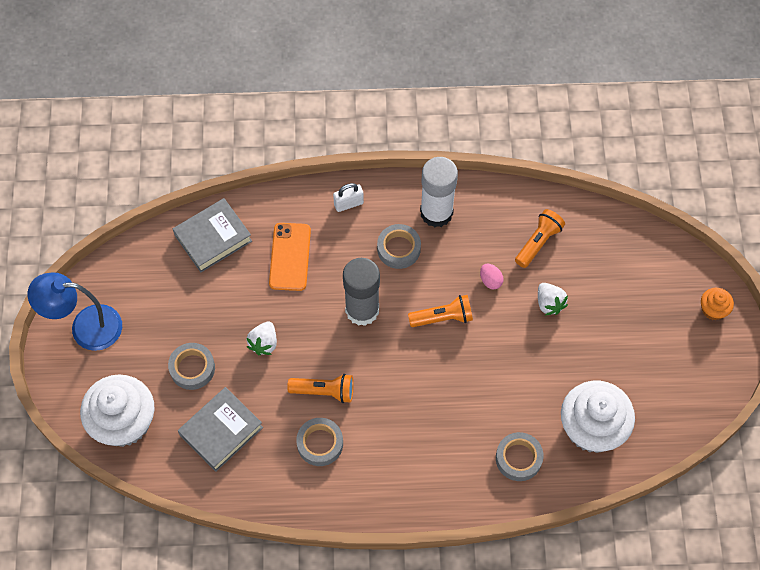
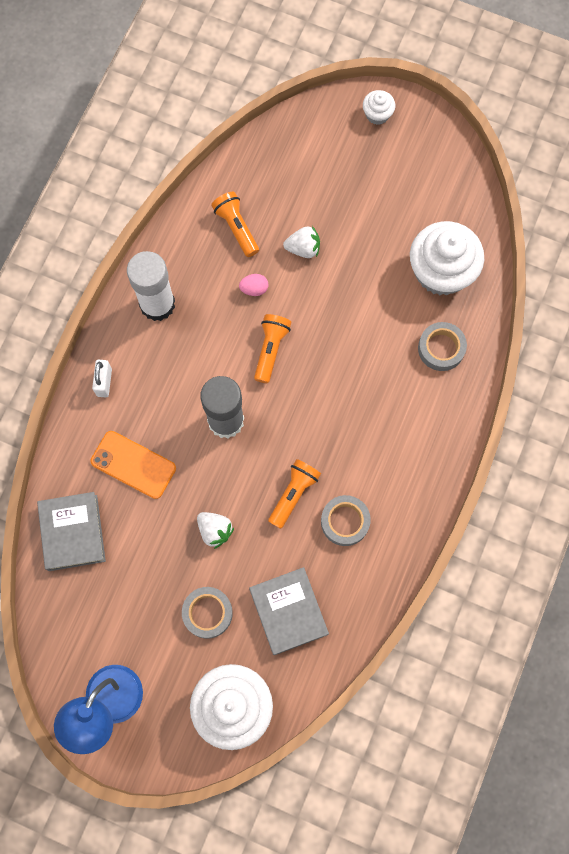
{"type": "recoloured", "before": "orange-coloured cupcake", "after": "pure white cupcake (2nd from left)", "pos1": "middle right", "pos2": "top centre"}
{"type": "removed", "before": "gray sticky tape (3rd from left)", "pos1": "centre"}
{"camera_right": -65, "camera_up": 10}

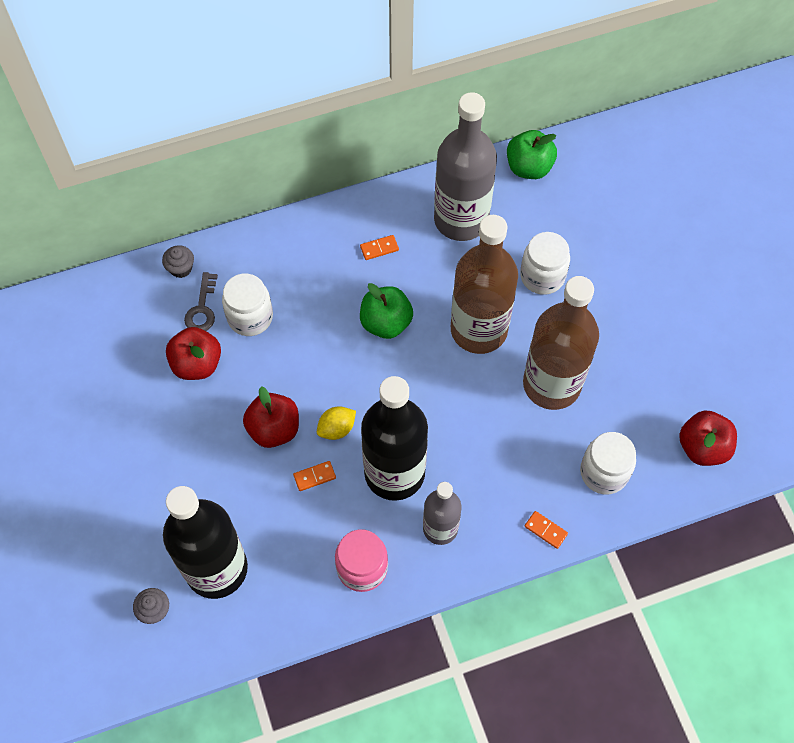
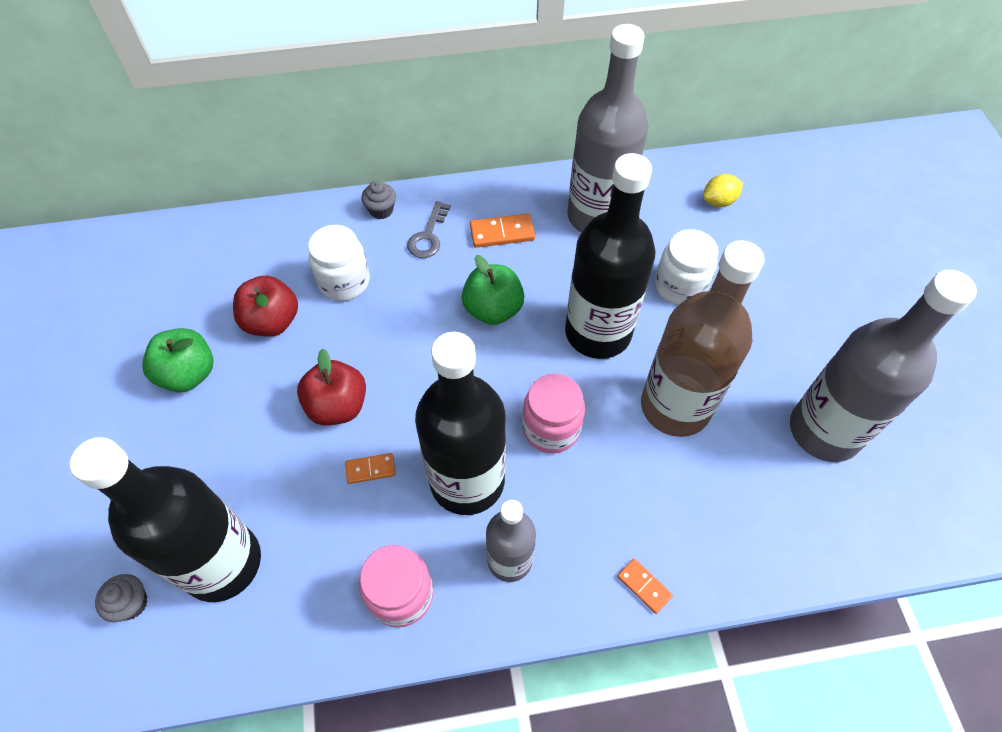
{"type": "moved", "before": "leaf-green apple fruit (2nd from left in the first image)", "after": "leaf-green apple fruit (1st from left)", "pos1": "top right", "pos2": "middle left"}
{"type": "moved", "before": "gray cupcake (2nd from left)", "pos1": "middle left", "pos2": "top centre"}
{"type": "moved", "before": "gray key", "pos1": "middle left", "pos2": "top centre"}
{"type": "resized", "before": "orange-coloured domino piece (2nd from left)", "pos1": "top centre", "pos2": "top centre", "scale": 1.56}
{"type": "added", "after": "pink preserve jar (2nd from left)", "pos2": "centre"}
{"type": "recoloured", "before": "dark brown flask (1st from left)", "after": "ebony flask (3rd from left)", "pos1": "centre", "pos2": "centre"}
{"type": "moved", "before": "yellow toy lemon", "pos1": "centre", "pos2": "top right"}
{"type": "added", "after": "gray flask (3rd from left)", "pos2": "middle right"}
{"type": "removed", "before": "pure white preserve jar (3rd from left)", "pos1": "middle right"}
{"type": "removed", "before": "crimson apple fruit (3rd from left)", "pos1": "middle right"}
{"camera_right": 10, "camera_up": -5}

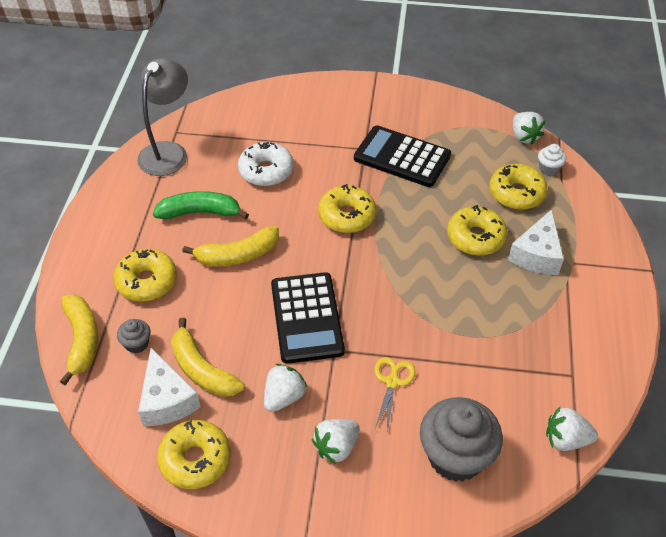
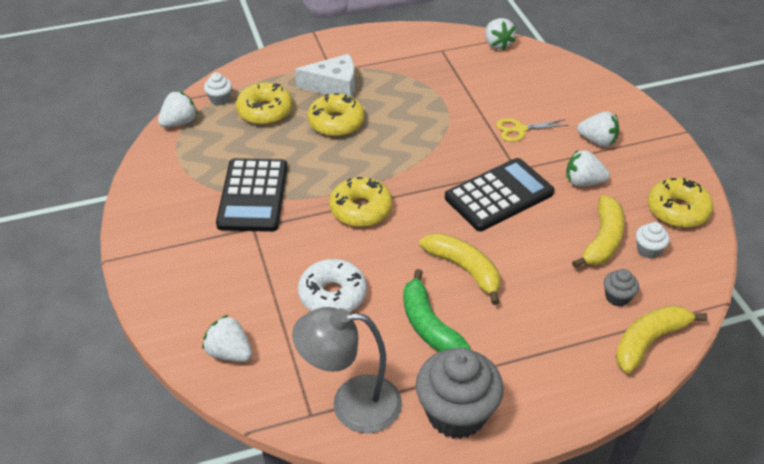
{"type": "added", "after": "pure white berry (2nd from left)", "pos2": "bottom left"}
{"type": "moved", "before": "gray cupcake (2nd from left in the first image)", "after": "gray cupcake (1st from left)", "pos1": "bottom right", "pos2": "bottom centre"}
{"type": "replaced", "before": "pure white piece of cheese (1st from left)", "after": "pure white cupcake (2nd from left)", "pos1": "bottom left", "pos2": "middle right"}
{"type": "removed", "before": "yellow donut (1st from left)", "pos1": "middle left"}
{"camera_right": -115, "camera_up": -5}

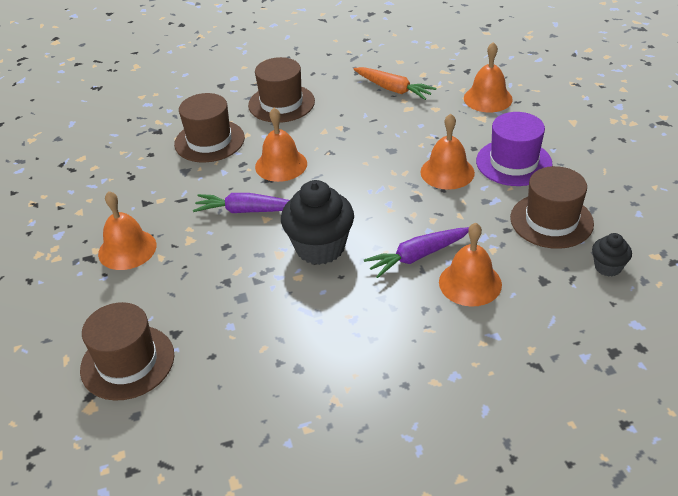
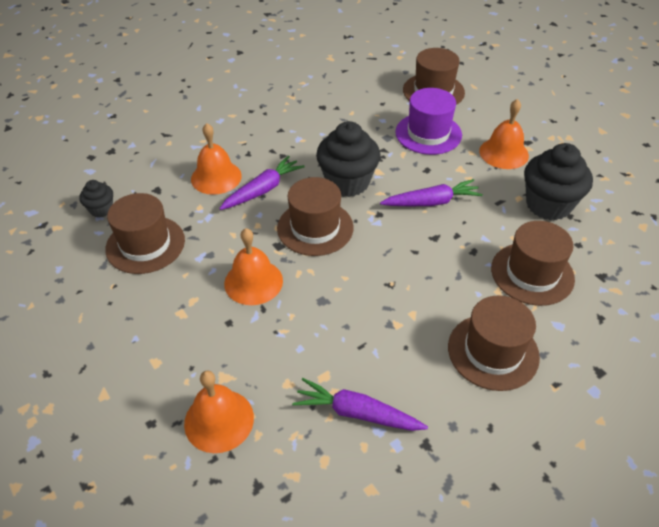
{"type": "added", "after": "dark brown top hat (2nd from left)", "pos2": "centre"}
{"type": "recoloured", "before": "orange-coloured root vegetable", "after": "violet root vegetable (2nd from left)", "pos1": "top centre", "pos2": "bottom centre"}
{"type": "moved", "before": "violet top hat", "pos1": "top right", "pos2": "top centre"}
{"type": "added", "after": "ebony cupcake (3rd from left)", "pos2": "middle right"}
{"type": "removed", "before": "orange-coloured school bell (2nd from left)", "pos1": "top centre"}
{"camera_right": 160, "camera_up": 5}

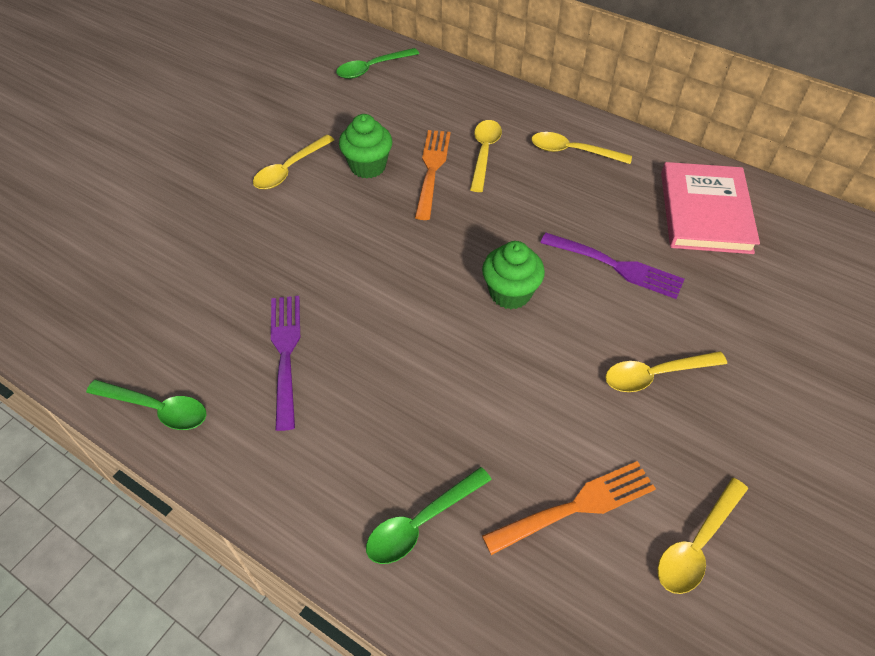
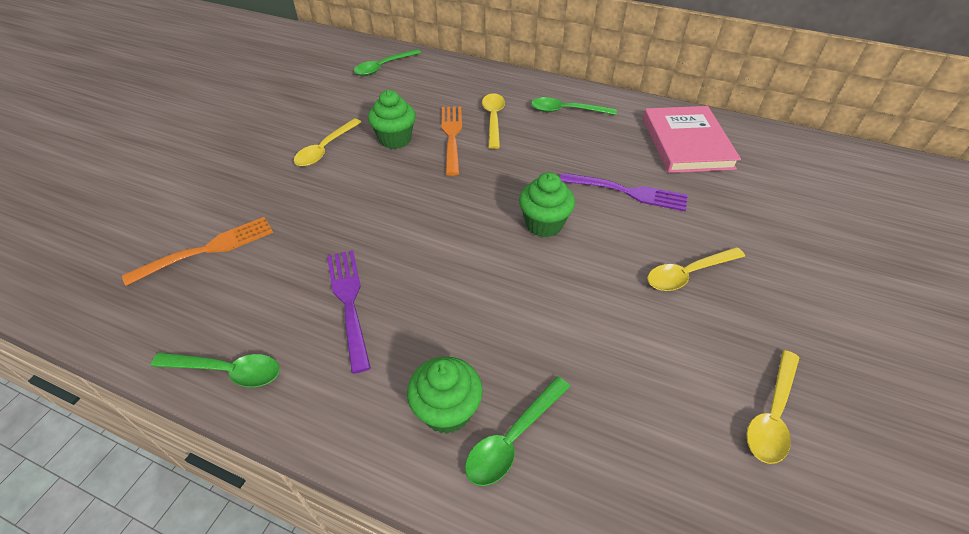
{"type": "moved", "before": "orange-coloured table fork (2nd from left in the first image)", "after": "orange-coloured table fork (1st from left)", "pos1": "bottom centre", "pos2": "middle left"}
{"type": "added", "after": "leaf-green cupcake (2nd from left)", "pos2": "bottom centre"}
{"type": "recoloured", "before": "yellow tablespoon (3rd from left)", "after": "leaf-green tablespoon (4th from left)", "pos1": "top centre", "pos2": "top centre"}
{"camera_right": -10, "camera_up": -5}

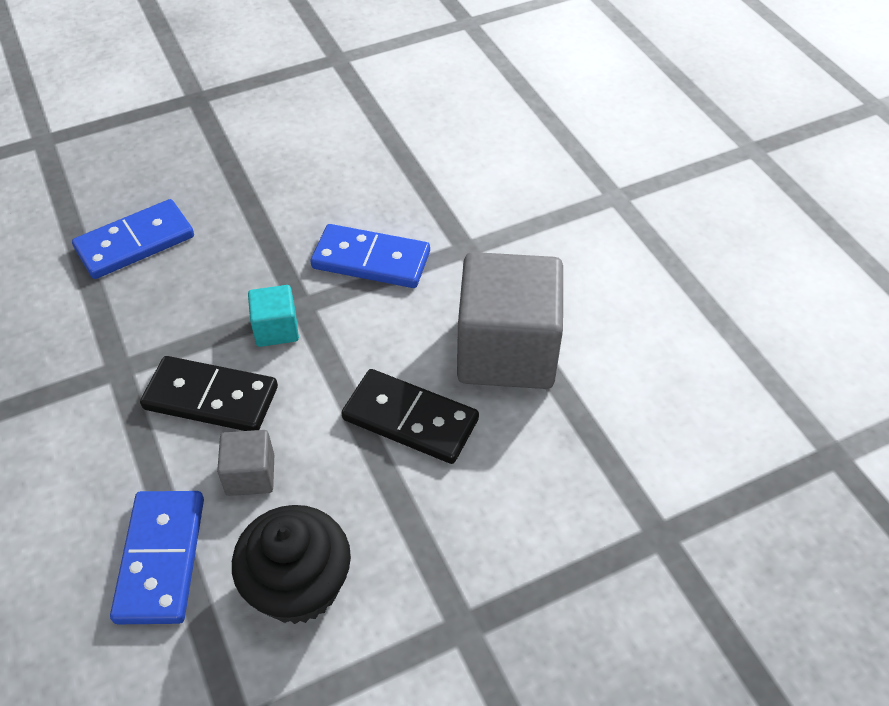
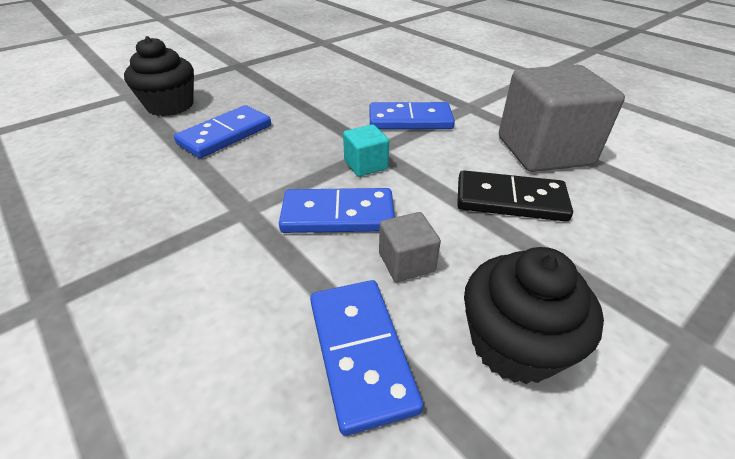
{"type": "added", "after": "ebony cupcake (1st from left)", "pos2": "top left"}
{"type": "recoloured", "before": "ebony domino piece (1st from left)", "after": "cobalt domino piece (2nd from left)", "pos1": "middle left", "pos2": "centre"}
{"camera_right": -15, "camera_up": -10}

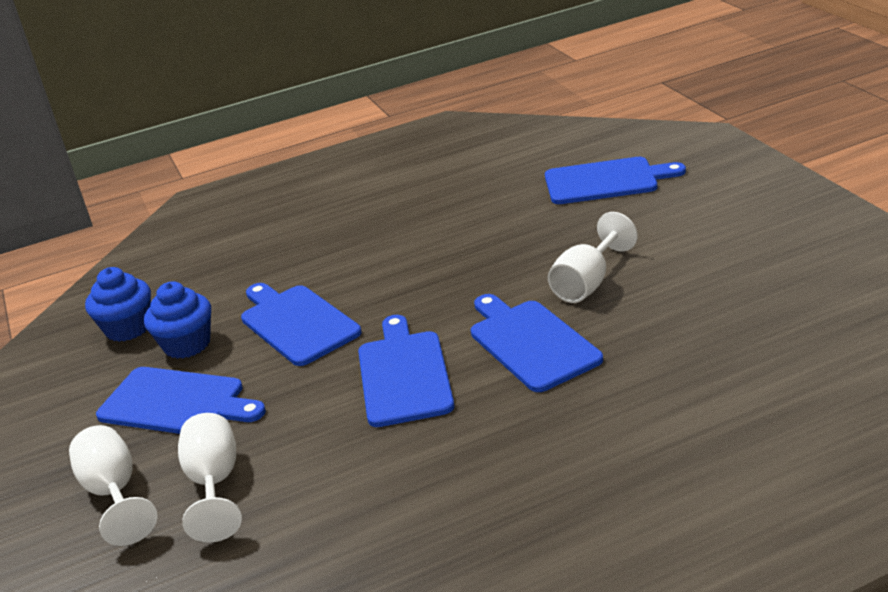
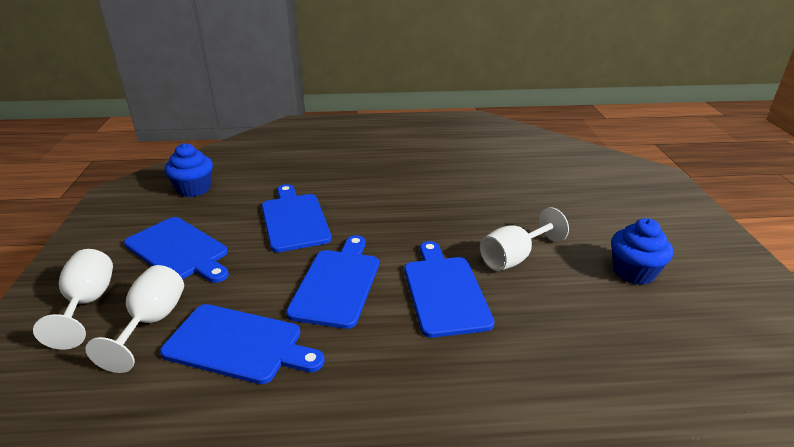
{"type": "moved", "before": "cobalt cutting board (5th from left in the first image)", "after": "cobalt cutting board (2nd from left)", "pos1": "top right", "pos2": "bottom left"}
{"type": "moved", "before": "cobalt cupcake (2nd from left)", "pos1": "middle left", "pos2": "middle right"}
{"camera_right": 15, "camera_up": 0}

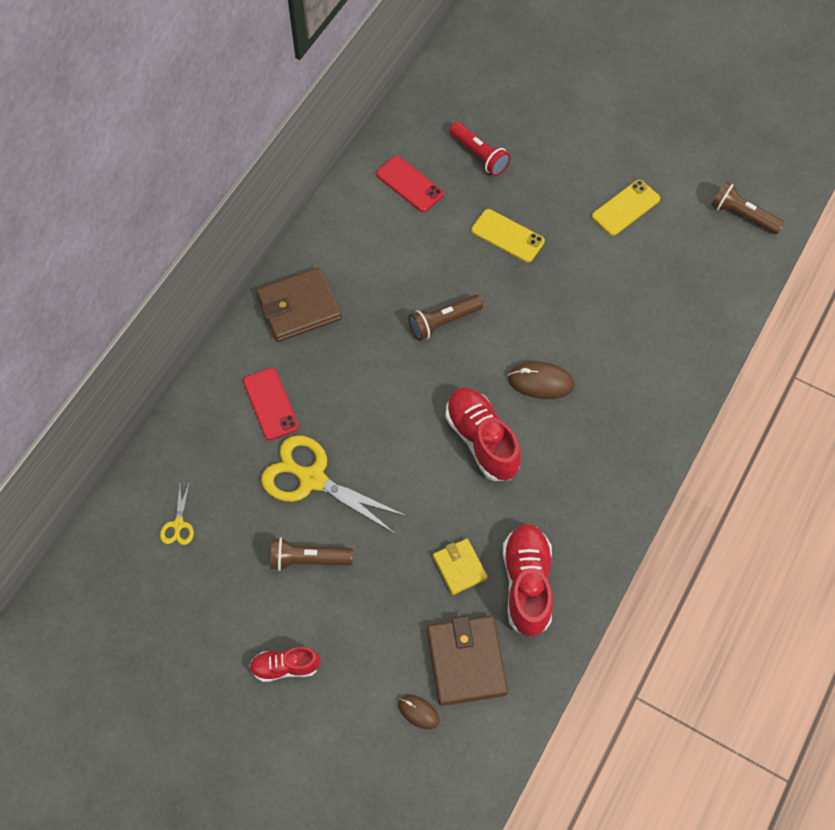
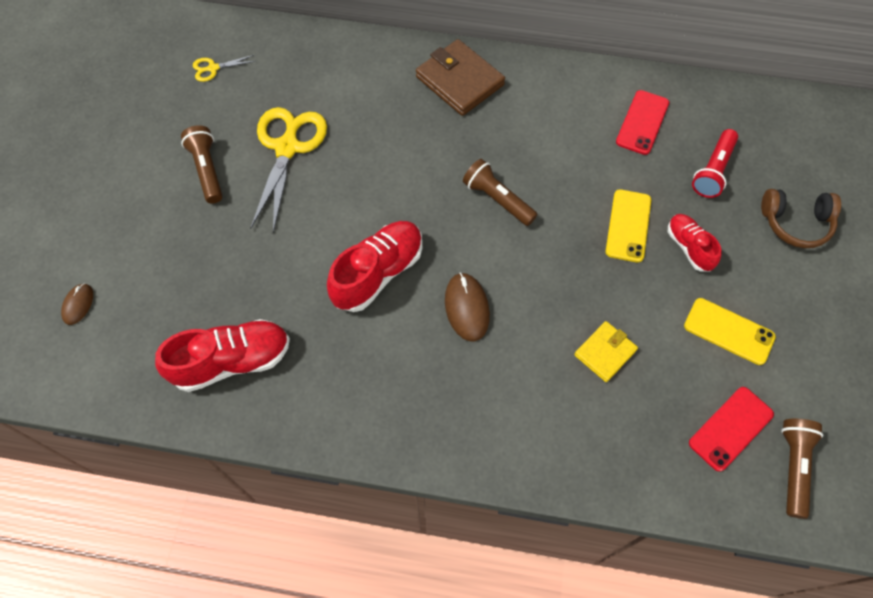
{"type": "moved", "before": "yellow wallet", "pos1": "bottom centre", "pos2": "middle right"}
{"type": "moved", "before": "crimson sneaker (1st from left in the first image)", "after": "crimson sneaker (3rd from left)", "pos1": "bottom centre", "pos2": "middle right"}
{"type": "moved", "before": "crimson smartphone (1st from left in the first image)", "after": "crimson smartphone (2nd from left)", "pos1": "middle left", "pos2": "bottom right"}
{"type": "added", "after": "dark brown headphones", "pos2": "middle right"}
{"type": "removed", "before": "dark brown wallet (2nd from left)", "pos1": "bottom centre"}
{"camera_right": 70, "camera_up": 0}

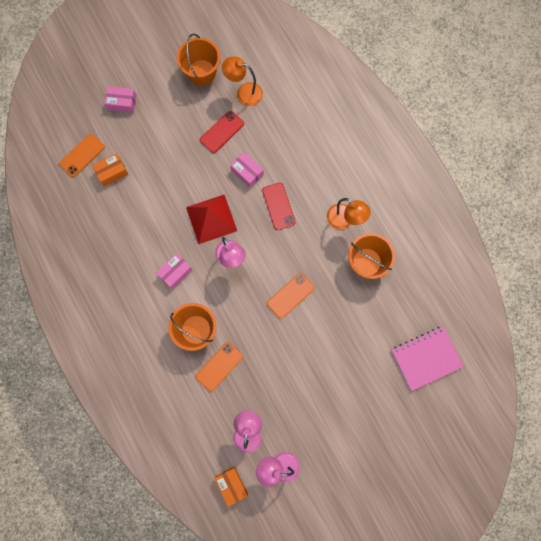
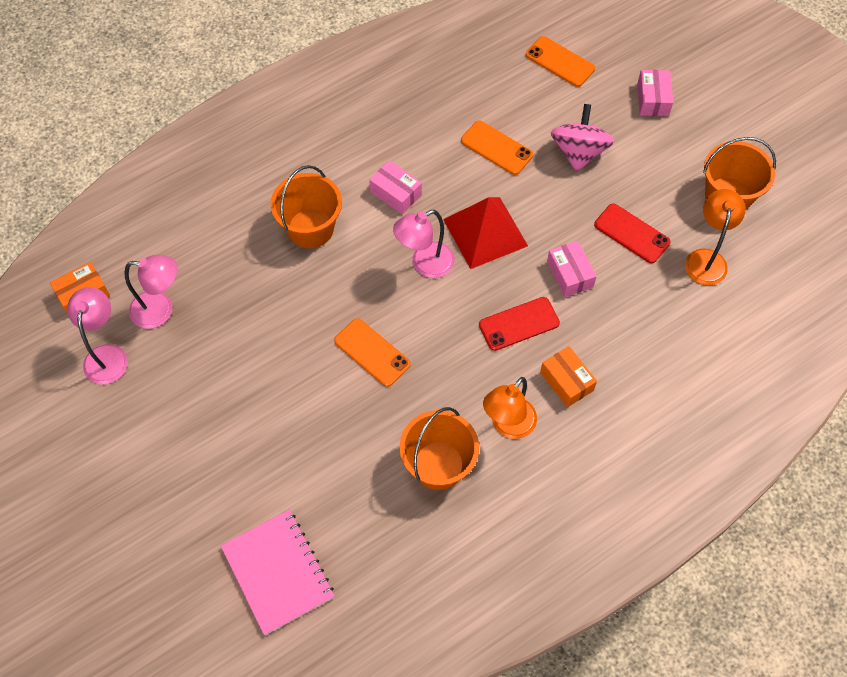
{"type": "moved", "before": "orange-coloured smartphone (2nd from left)", "pos1": "bottom centre", "pos2": "top centre"}
{"type": "moved", "before": "orange-coloured box (1st from left in the first image)", "after": "orange-coloured box (2nd from left)", "pos1": "top left", "pos2": "middle right"}
{"type": "turned", "before": "pink box (3rd from left in the first image)", "pos1": "top centre", "pos2": "middle right", "turn": -60}
{"type": "added", "after": "pink whirligig", "pos2": "top right"}
{"camera_right": 85, "camera_up": -15}

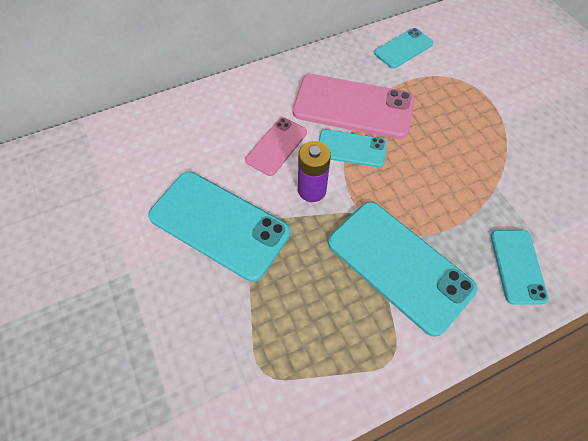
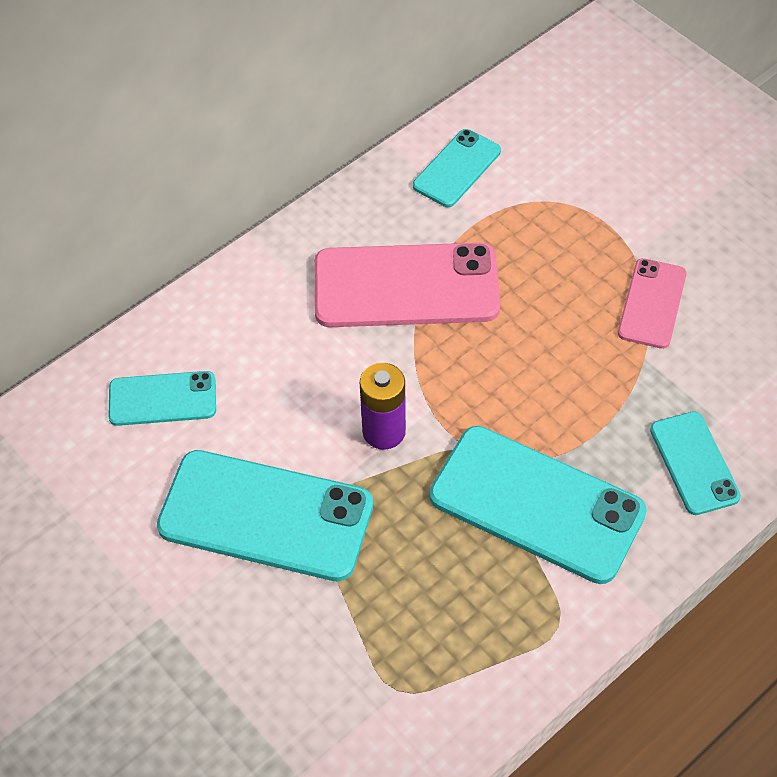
{"type": "moved", "before": "aqua smartphone (2nd from left in the first image)", "after": "aqua smartphone (1st from left)", "pos1": "centre", "pos2": "middle left"}
{"type": "moved", "before": "pink smartphone (1st from left in the first image)", "after": "pink smartphone (2nd from left)", "pos1": "centre", "pos2": "middle right"}
{"camera_right": -15, "camera_up": -5}

